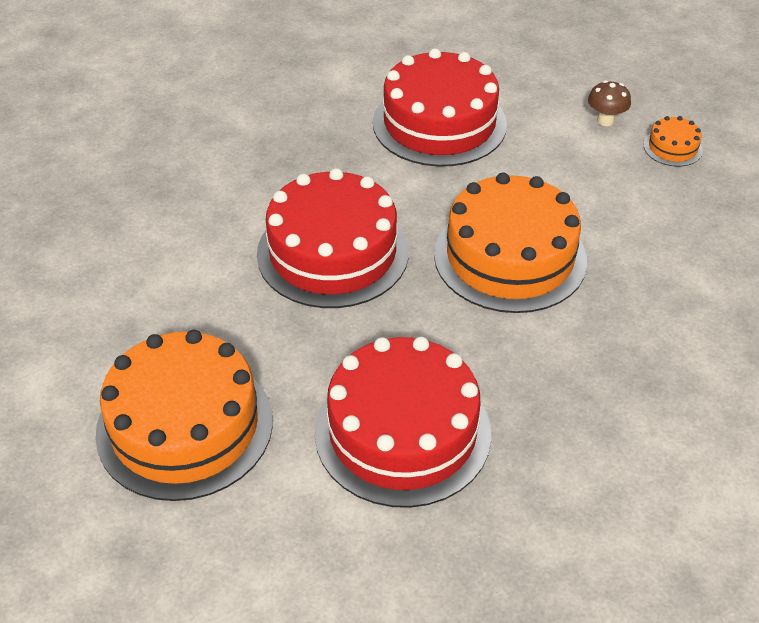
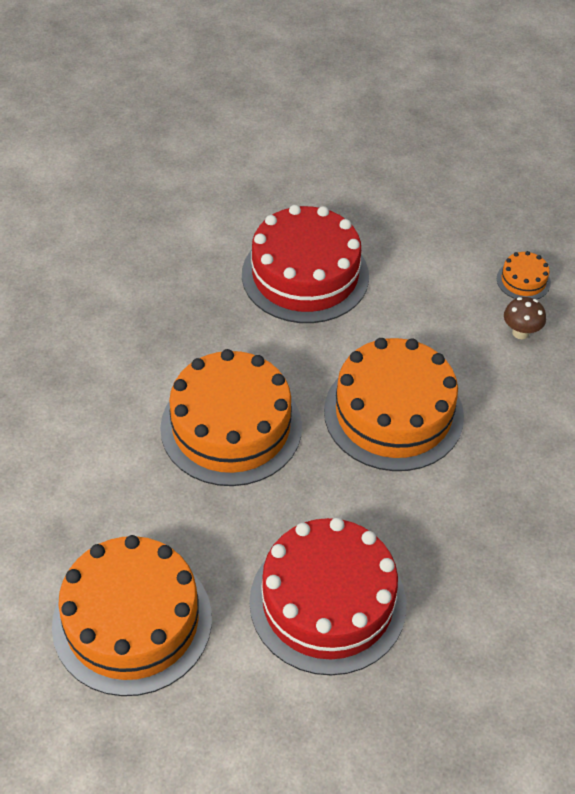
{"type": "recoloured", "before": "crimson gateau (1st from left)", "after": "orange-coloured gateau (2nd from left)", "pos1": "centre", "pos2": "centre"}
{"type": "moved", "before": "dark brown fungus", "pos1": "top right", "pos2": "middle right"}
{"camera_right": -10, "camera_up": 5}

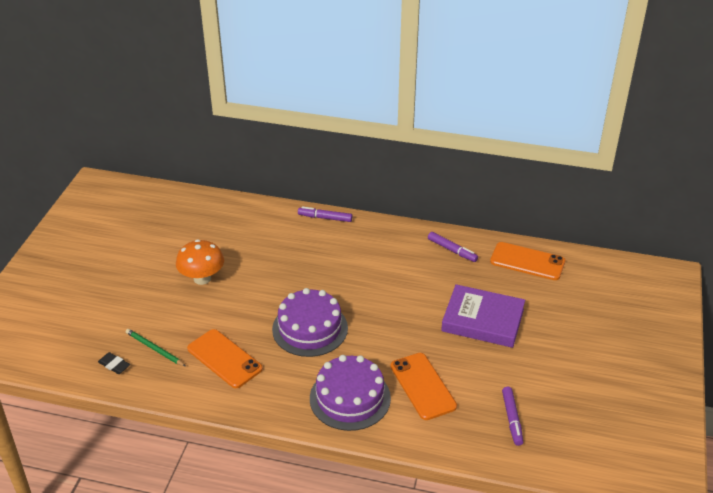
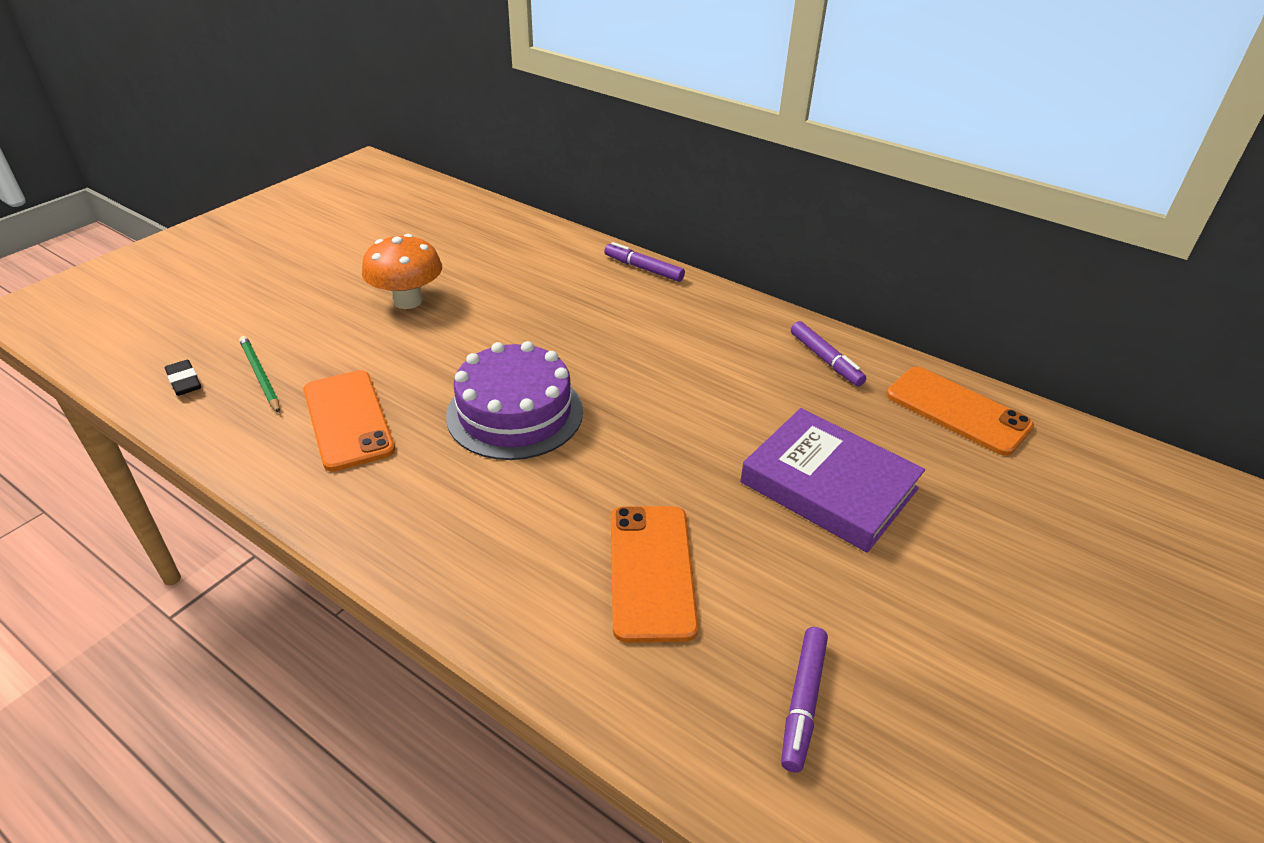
{"type": "removed", "before": "violet gateau (2nd from left)", "pos1": "bottom centre"}
{"camera_right": 20, "camera_up": 0}

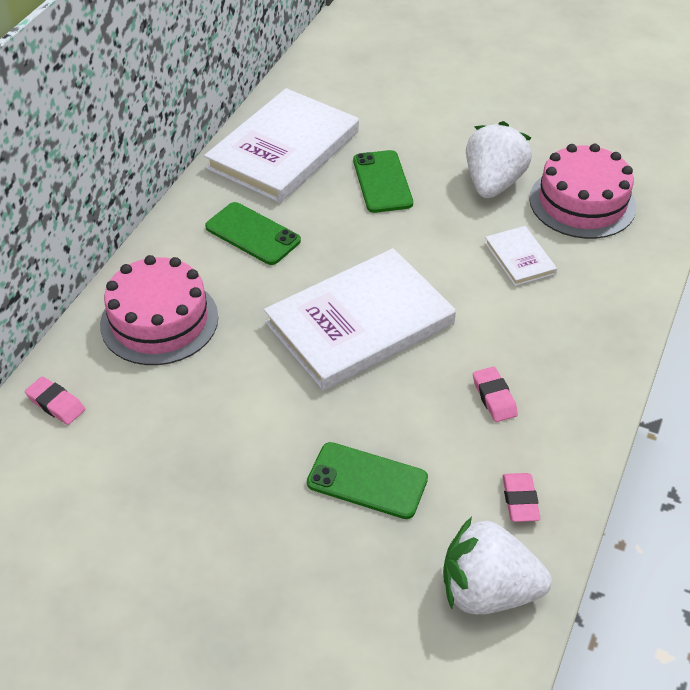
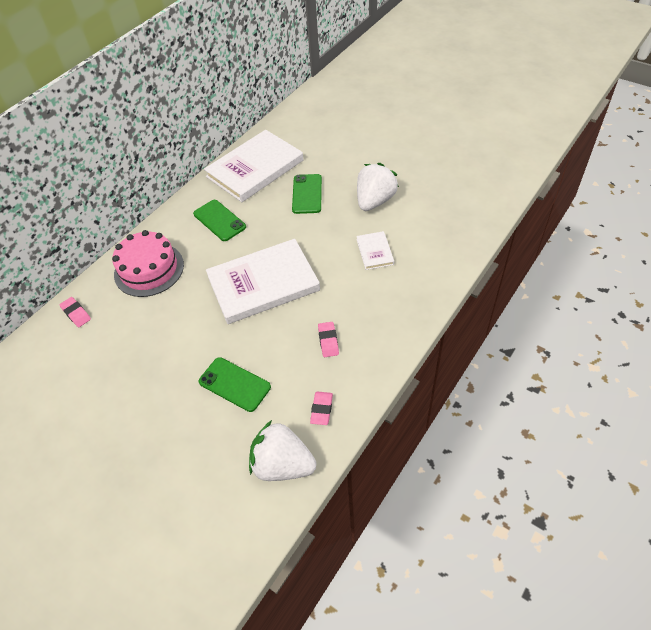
{"type": "removed", "before": "pink gateau (2nd from left)", "pos1": "top right"}
{"camera_right": 15, "camera_up": 5}

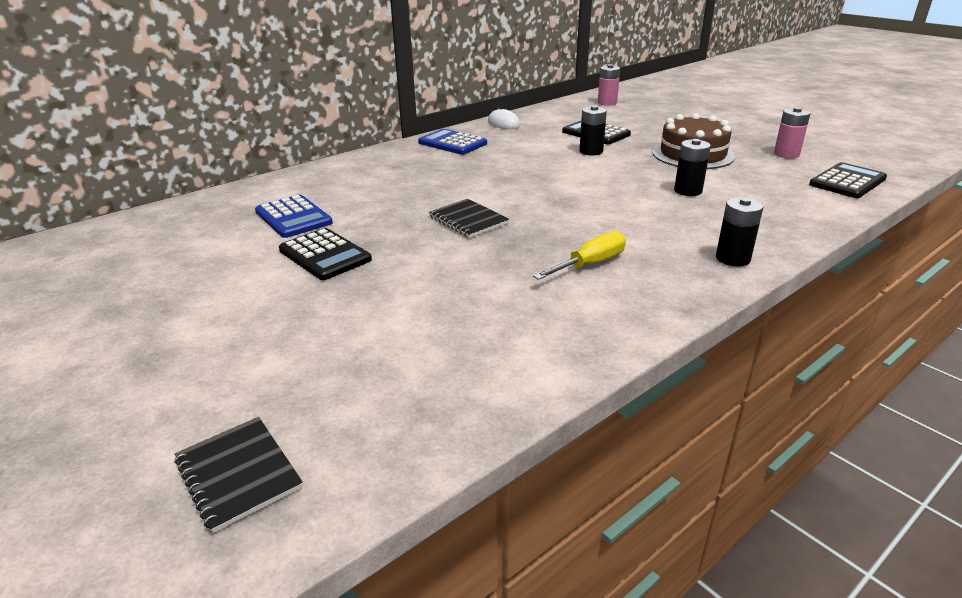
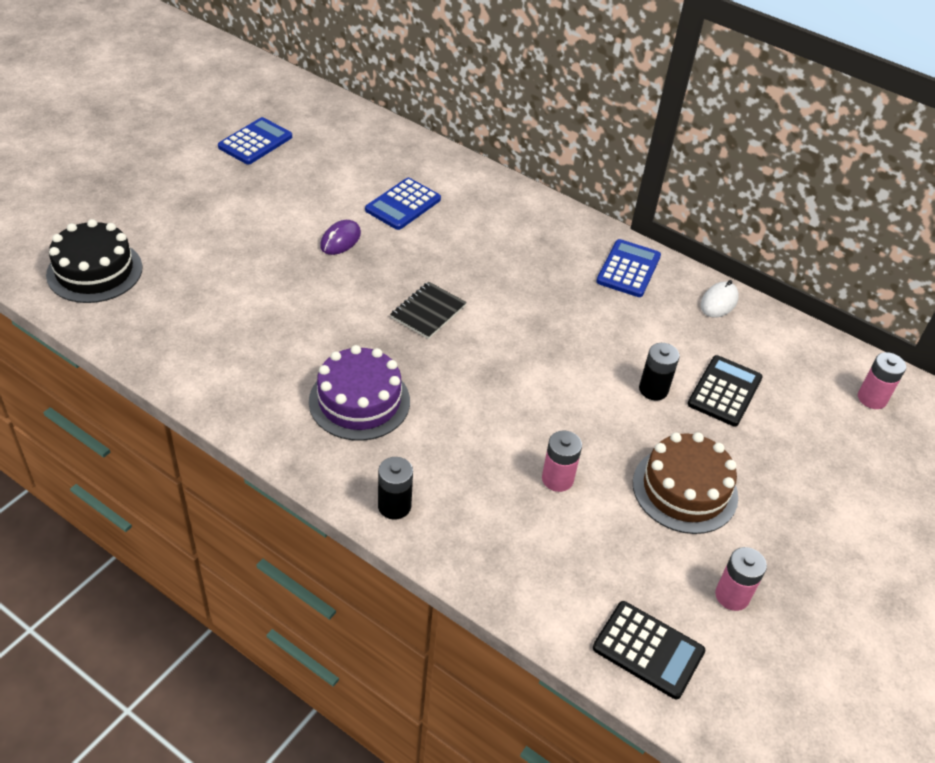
{"type": "replaced", "before": "ebony notepad (1st from left)", "after": "ebony gateau", "pos1": "bottom left", "pos2": "middle left"}
{"type": "added", "after": "cobalt adding machine (1st from left)", "pos2": "top left"}
{"type": "replaced", "before": "yellow screwdriver", "after": "violet gateau", "pos1": "centre", "pos2": "centre"}
{"type": "replaced", "before": "ebony adding machine (1st from left)", "after": "violet PC mouse", "pos1": "centre", "pos2": "top centre"}
{"type": "recoloured", "before": "ebony battery (2nd from left)", "after": "pink battery (1st from left)", "pos1": "top right", "pos2": "centre"}
{"camera_right": 70, "camera_up": 15}

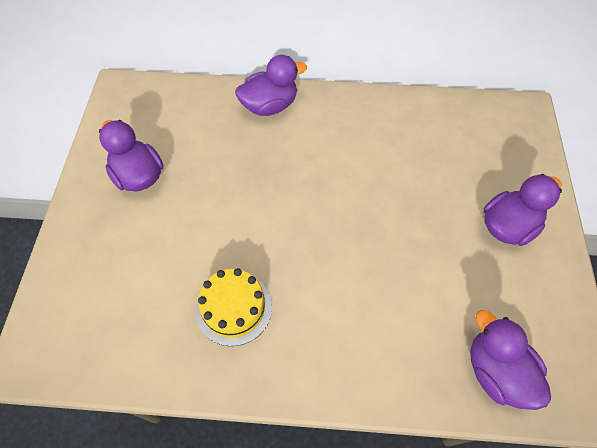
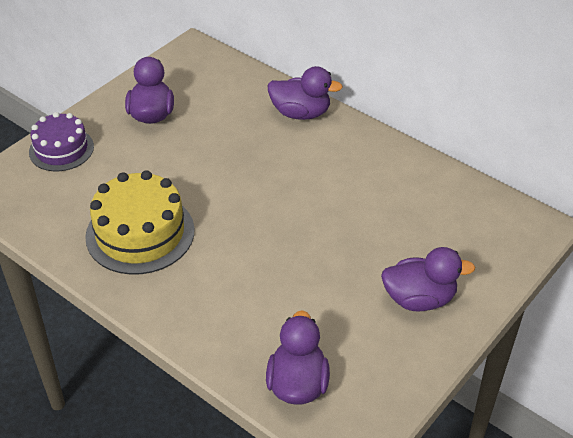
{"type": "added", "after": "violet gateau", "pos2": "top left"}
{"type": "resized", "before": "yellow gateau", "pos1": "bottom centre", "pos2": "middle left", "scale": 1.55}
{"camera_right": 35, "camera_up": -15}

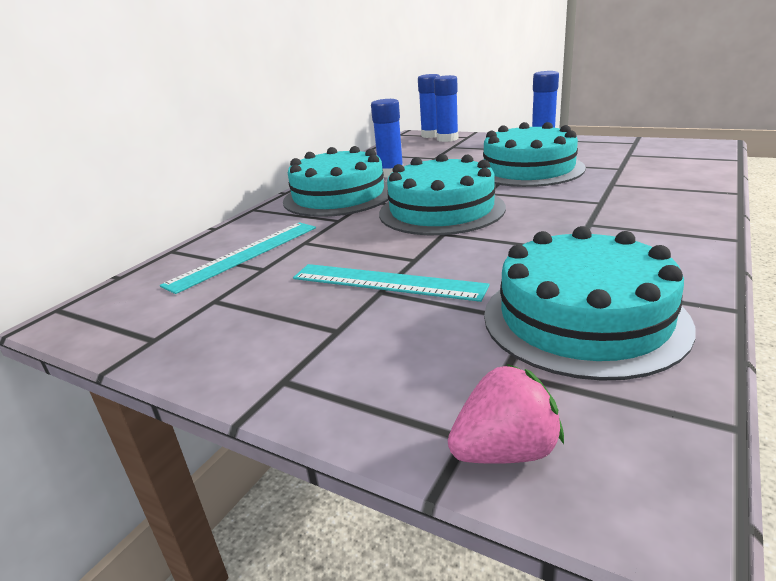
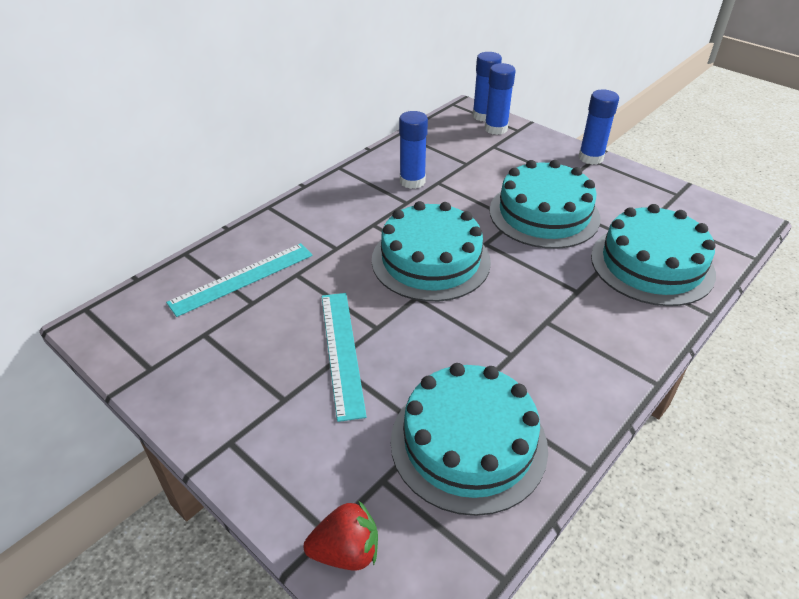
{"type": "recoloured", "before": "pink berry", "after": "crimson berry", "pos1": "bottom centre", "pos2": "bottom centre"}
{"type": "turned", "before": "aqua straightedge (2nd from left)", "pos1": "centre", "pos2": "centre", "turn": 45}
{"type": "moved", "before": "aqua gateau (1st from left in the first image)", "after": "aqua gateau (4th from left)", "pos1": "top centre", "pos2": "middle right"}
{"camera_right": 10, "camera_up": 15}

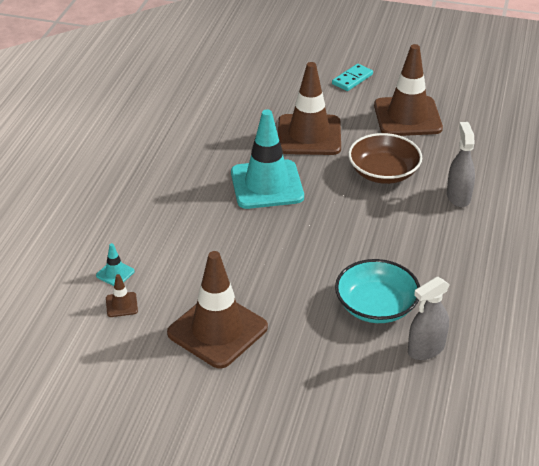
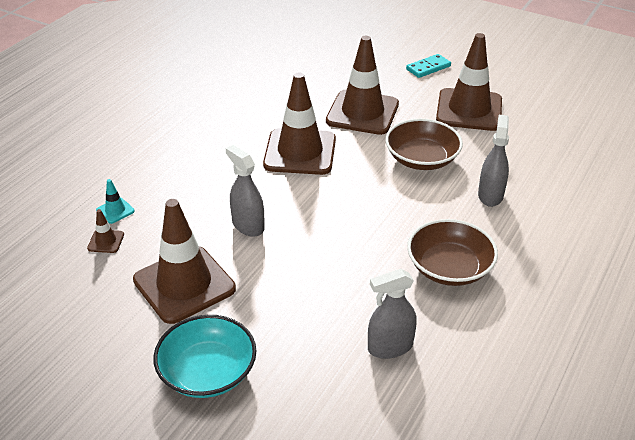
{"type": "moved", "before": "aqua serving bowl", "pos1": "middle right", "pos2": "bottom left"}
{"type": "added", "after": "gray spray bottle (1st from left)", "pos2": "centre"}
{"type": "recoloured", "before": "aqua traffic cone (2nd from left)", "after": "dark brown traffic cone (3rd from left)", "pos1": "centre", "pos2": "top centre"}
{"type": "added", "after": "dark brown serving bowl (2nd from left)", "pos2": "middle right"}
{"camera_right": 15, "camera_up": 0}

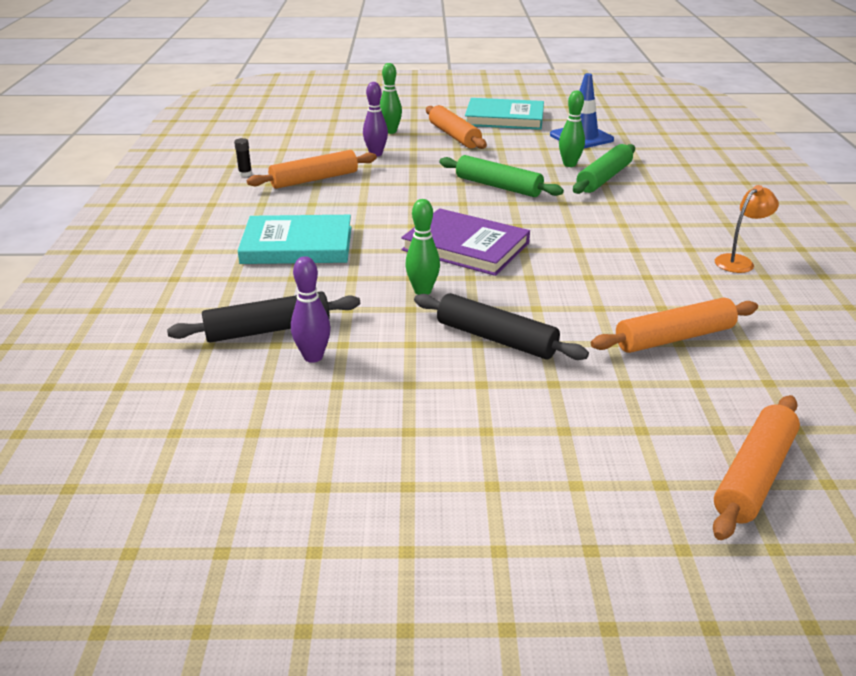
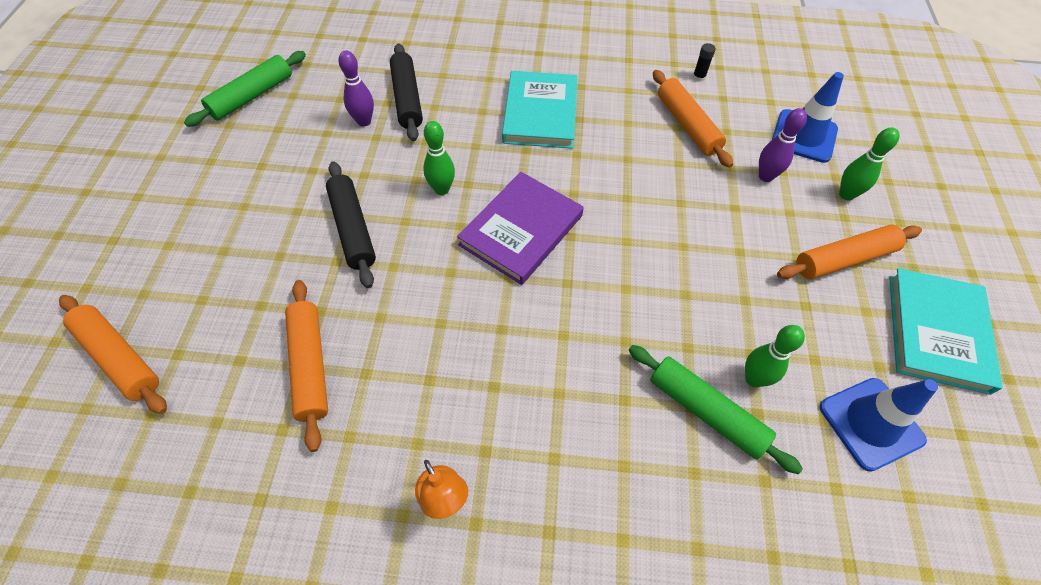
{"type": "moved", "before": "leaf-green rolling pin (1st from left)", "pos1": "top centre", "pos2": "top left"}
{"type": "turned", "before": "ebony rolling pin (2nd from left in the first image)", "pos1": "centre", "pos2": "centre", "turn": -60}
{"type": "added", "after": "cobalt traffic cone (1st from left)", "pos2": "top right"}
{"camera_right": 95, "camera_up": 25}

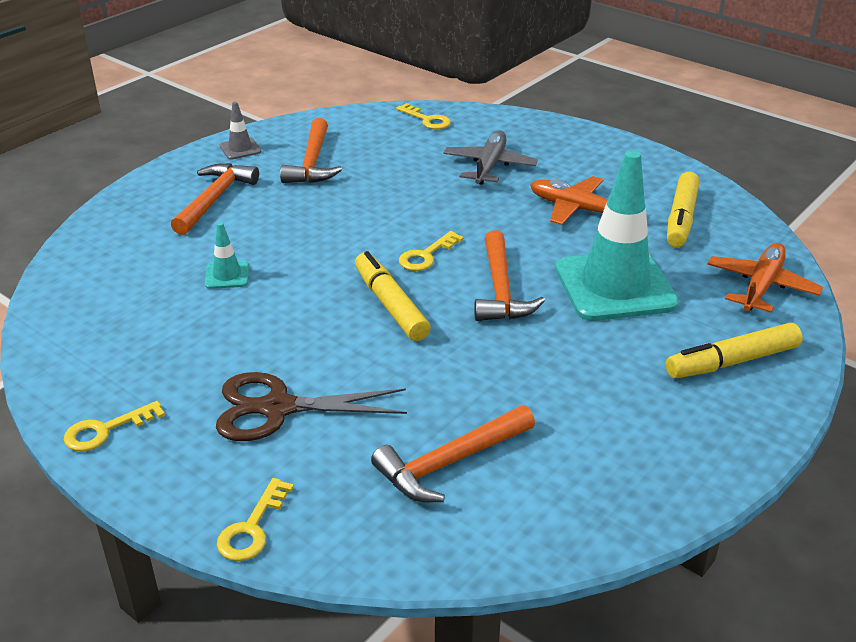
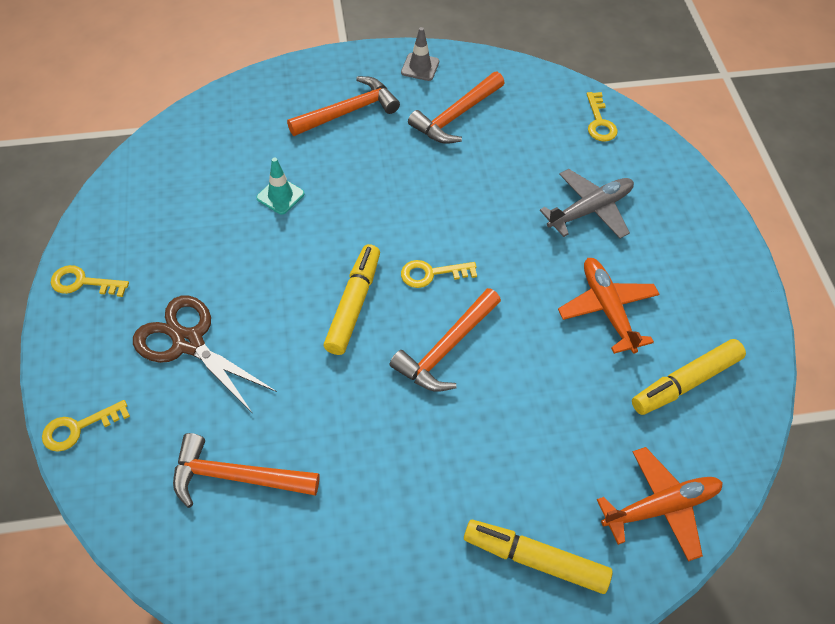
{"type": "removed", "before": "aqua traffic cone (2nd from left)", "pos1": "middle right"}
{"camera_right": 40, "camera_up": 20}

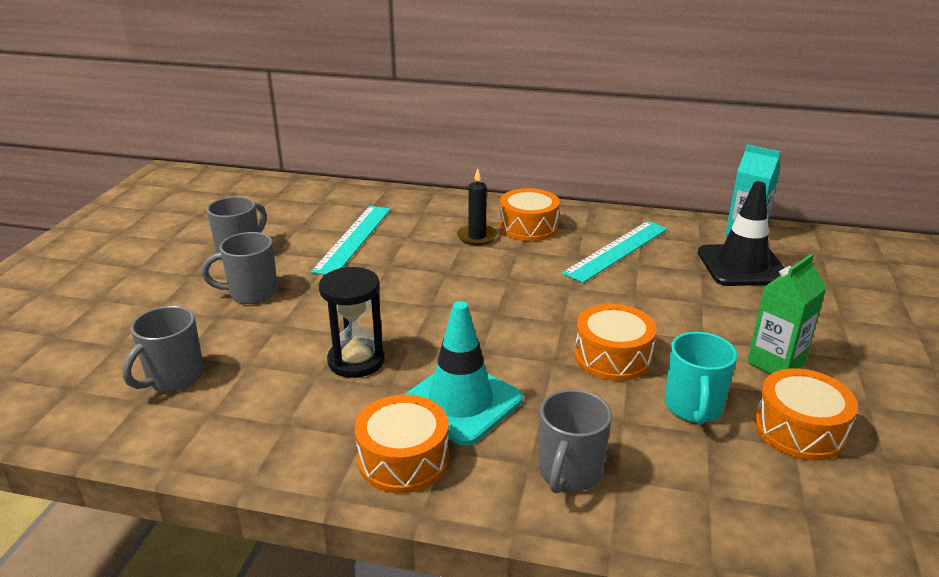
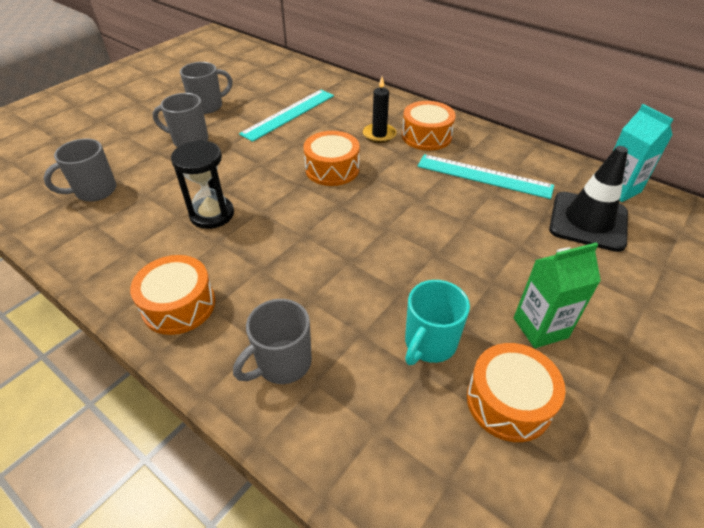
{"type": "moved", "before": "orange-coloured snare drum (3rd from left in the first image)", "after": "orange-coloured snare drum (2nd from left)", "pos1": "centre", "pos2": "top centre"}
{"type": "turned", "before": "aqua straightedge (2nd from left)", "pos1": "centre", "pos2": "middle right", "turn": 45}
{"type": "removed", "before": "aqua traffic cone", "pos1": "centre"}
{"camera_right": 25, "camera_up": 15}

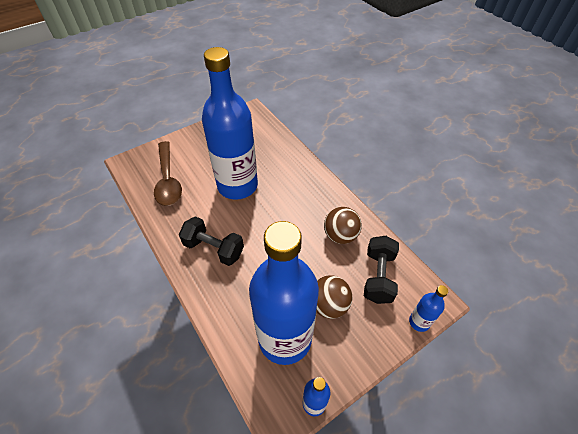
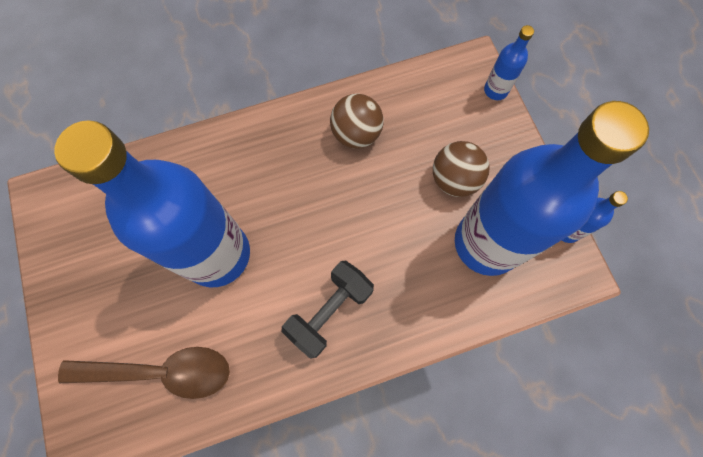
{"type": "removed", "before": "ebony hand weight (2nd from left)", "pos1": "centre"}
{"camera_right": -75, "camera_up": 20}

